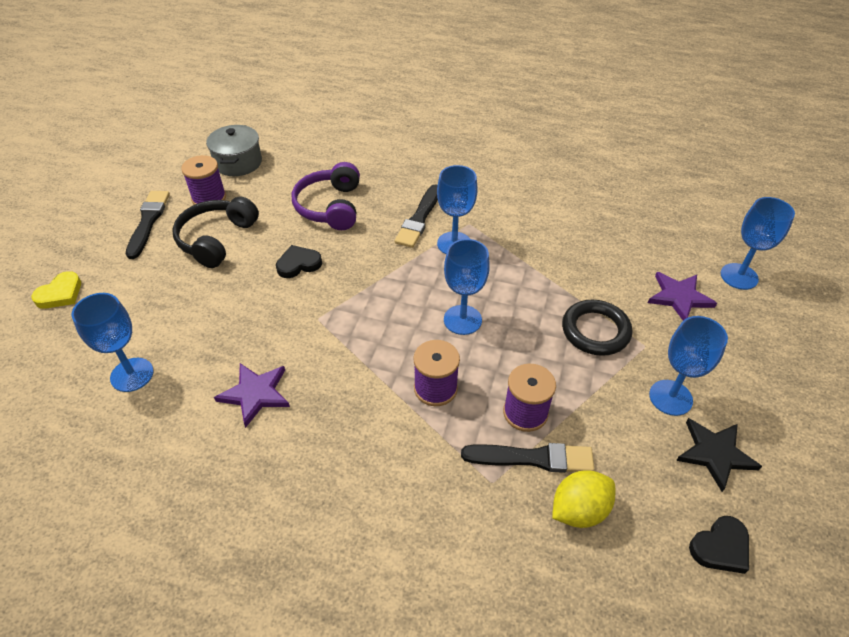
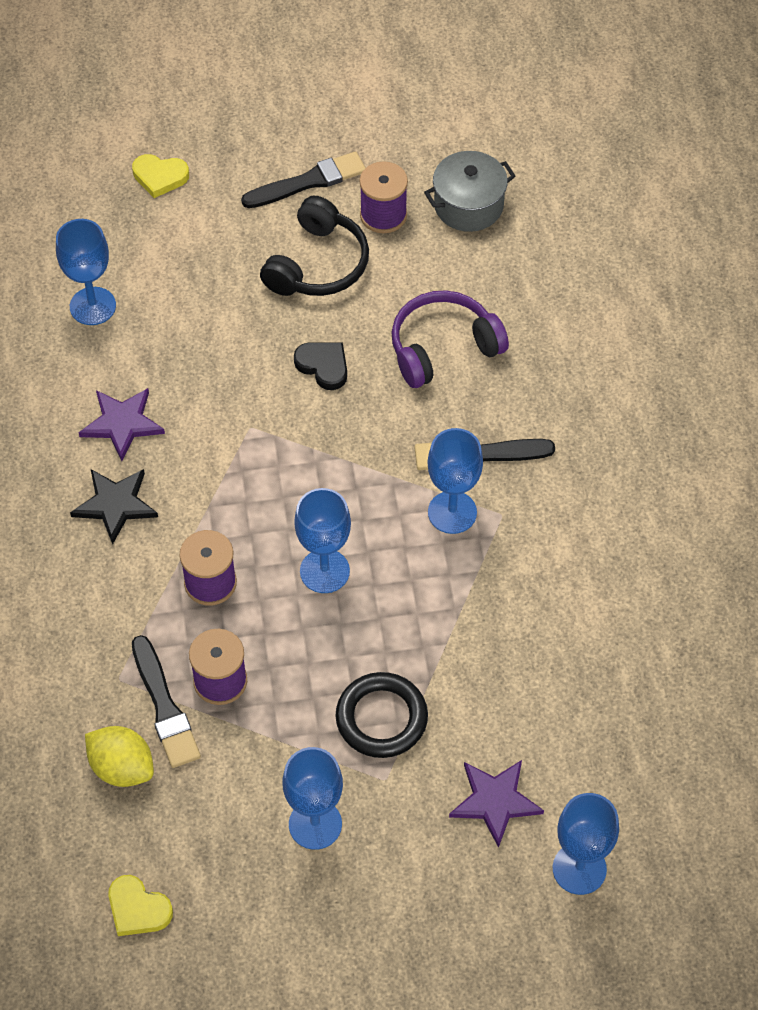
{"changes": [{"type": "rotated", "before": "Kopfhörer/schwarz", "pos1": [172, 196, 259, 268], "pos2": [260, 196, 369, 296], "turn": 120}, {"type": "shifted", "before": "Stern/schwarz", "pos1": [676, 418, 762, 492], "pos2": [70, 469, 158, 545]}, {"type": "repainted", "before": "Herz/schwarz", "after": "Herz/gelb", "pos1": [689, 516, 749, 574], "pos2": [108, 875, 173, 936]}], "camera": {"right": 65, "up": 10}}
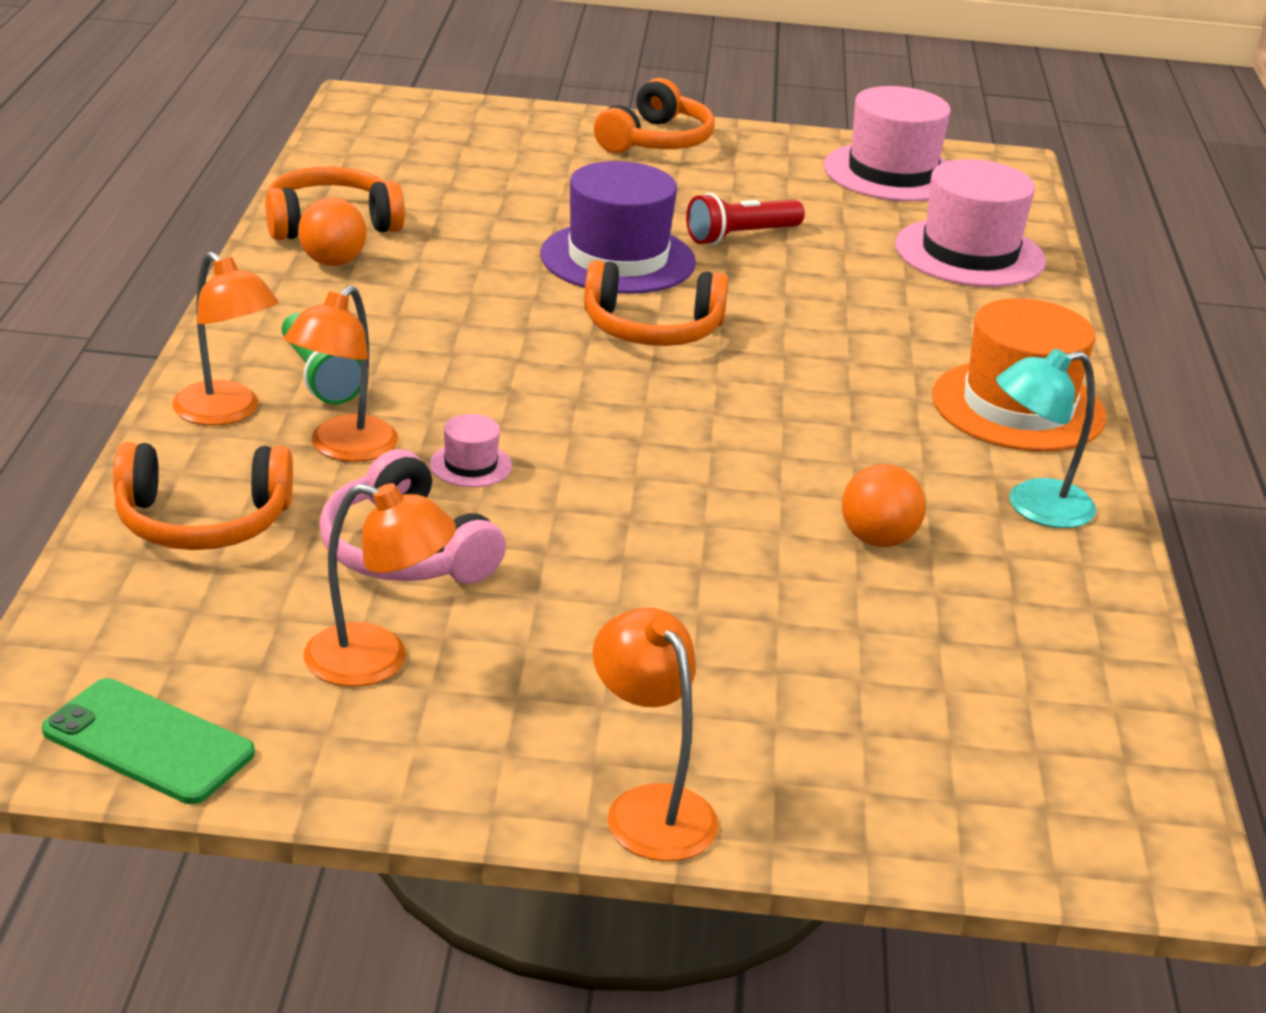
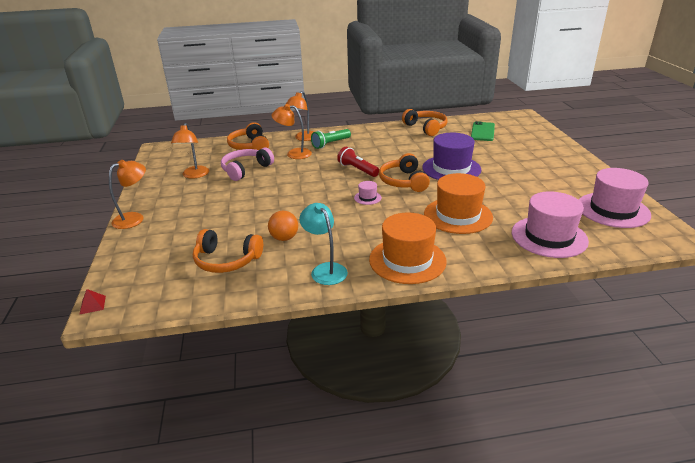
{"changes": [{"type": "shifted", "before": "Handy/grün", "pos1": [42, 678, 255, 804], "pos2": [471, 121, 495, 141]}, {"type": "gone", "before": "Ball/orange", "pos1": [298, 198, 367, 266]}, {"type": "shifted", "before": "Hut/rosa", "pos1": [430, 414, 512, 487], "pos2": [354, 181, 382, 205]}, {"type": "shifted", "before": "Kopfhörer/orange", "pos1": [594, 78, 715, 153], "pos2": [193, 229, 263, 273]}, {"type": "shifted", "before": "Taschenlampe/rot", "pos1": [686, 193, 805, 245], "pos2": [337, 147, 379, 177]}, {"type": "new", "after": "Pyramide/rot", "pos2": [79, 289, 106, 315]}, {"type": "new", "after": "Hut/orange", "pos2": [424, 173, 493, 234]}], "camera": {"right": 80, "up": 0}}
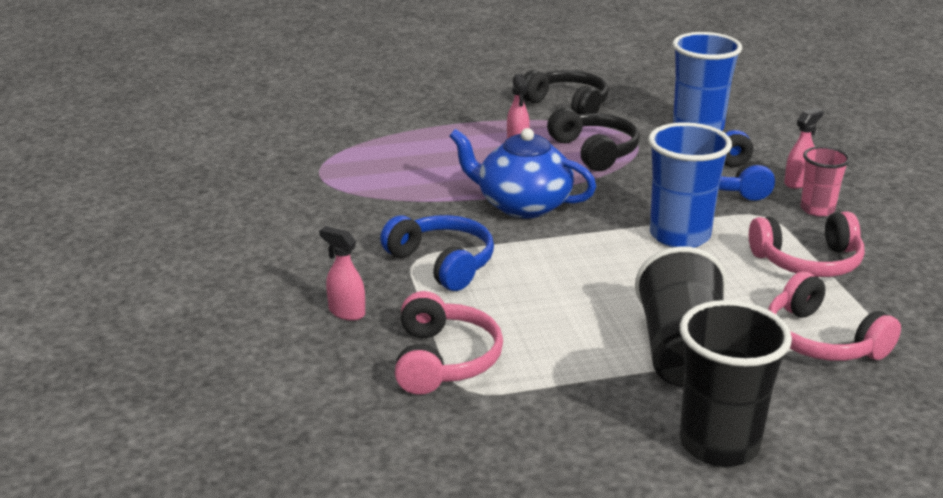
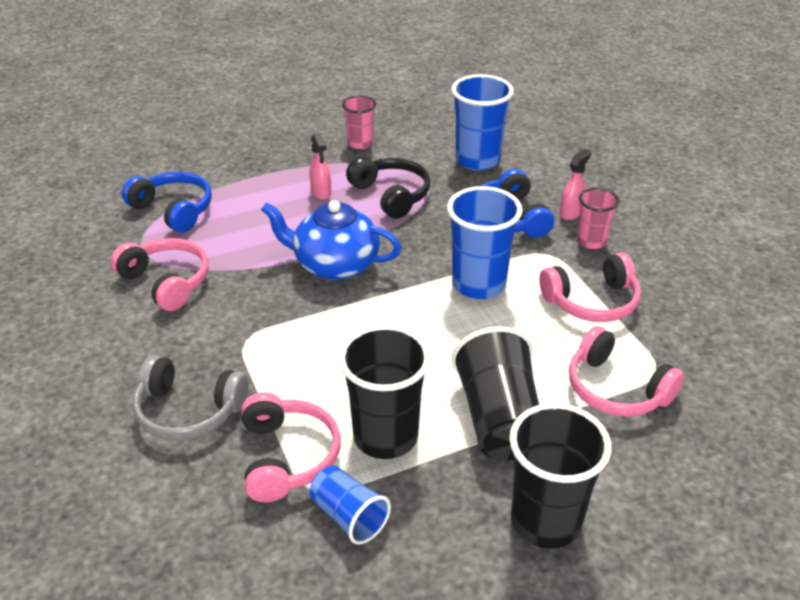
{"changes": [{"type": "swapped", "before": "Sprühflasche/rosa", "after": "Kopfhörer/grau", "pos1": [319, 226, 365, 321], "pos2": [133, 355, 249, 441]}, {"type": "shifted", "before": "Kopfhörer/blau", "pos1": [380, 215, 494, 291], "pos2": [122, 172, 212, 233]}, {"type": "swapped", "before": "Kopfhörer/schwarz", "after": "Becher/rosa", "pos1": [523, 70, 609, 114], "pos2": [342, 95, 376, 149]}, {"type": "new", "after": "Kopfhörer/rosa", "pos2": [111, 238, 209, 311]}, {"type": "new", "after": "Becher/blau", "pos2": [310, 466, 391, 545]}, {"type": "new", "after": "Becher/schwarz", "pos2": [339, 325, 431, 459]}], "camera": {"right": -10, "up": 10}}
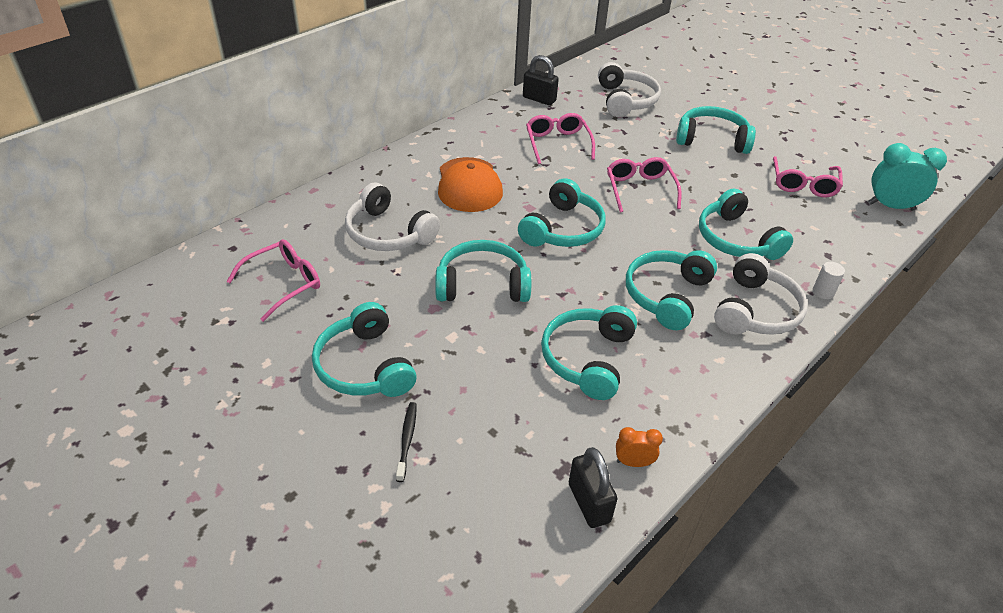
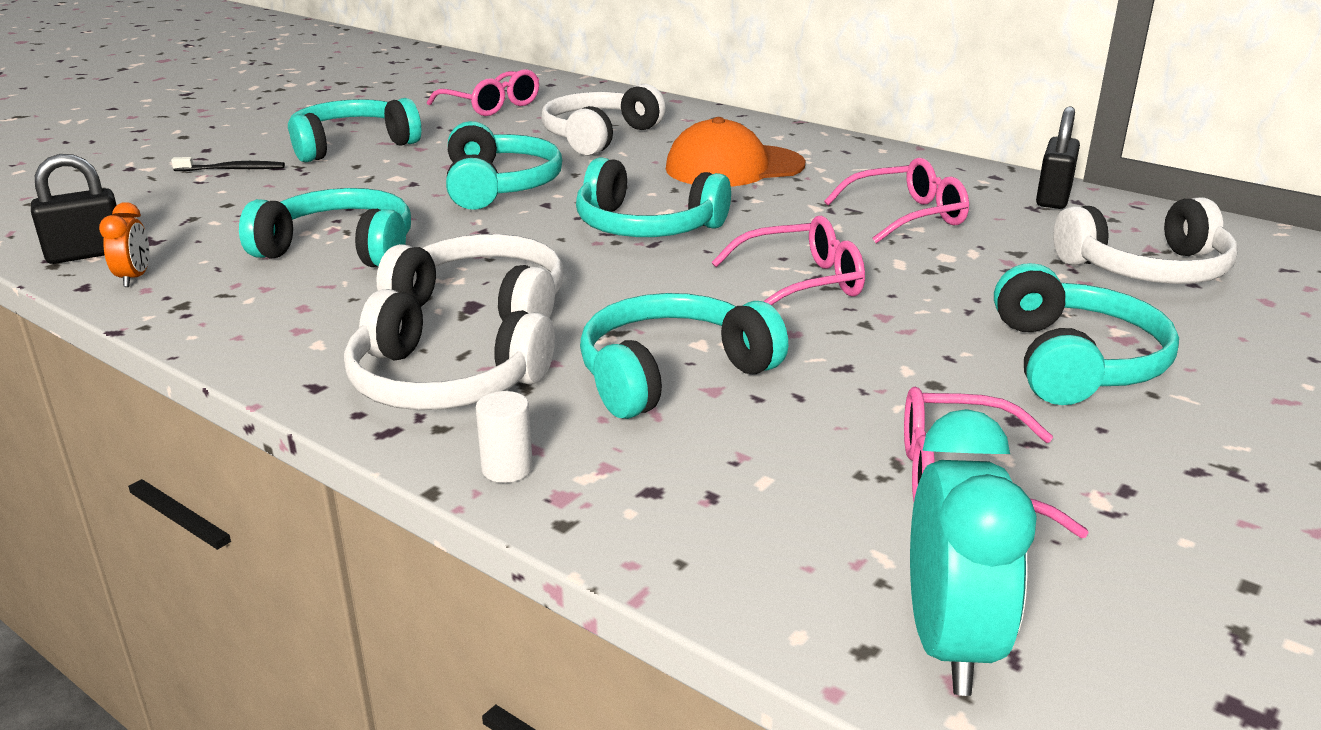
{"changes": [{"type": "repainted", "before": "Kopfhörer/türkis", "after": "Kopfhörer/weiß", "pos1": [626, 250, 717, 330], "pos2": [376, 234, 564, 321]}], "camera": {"right": 85, "up": -15}}
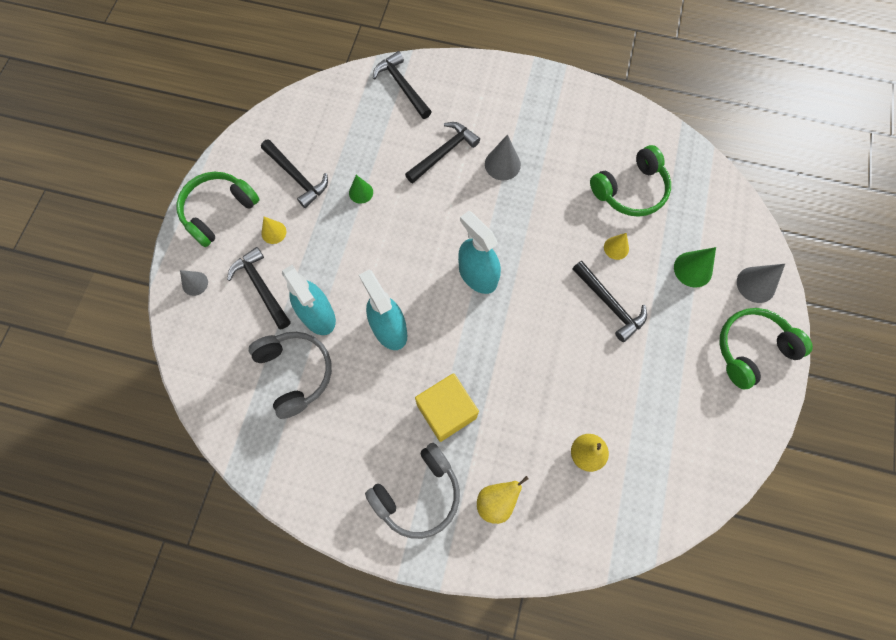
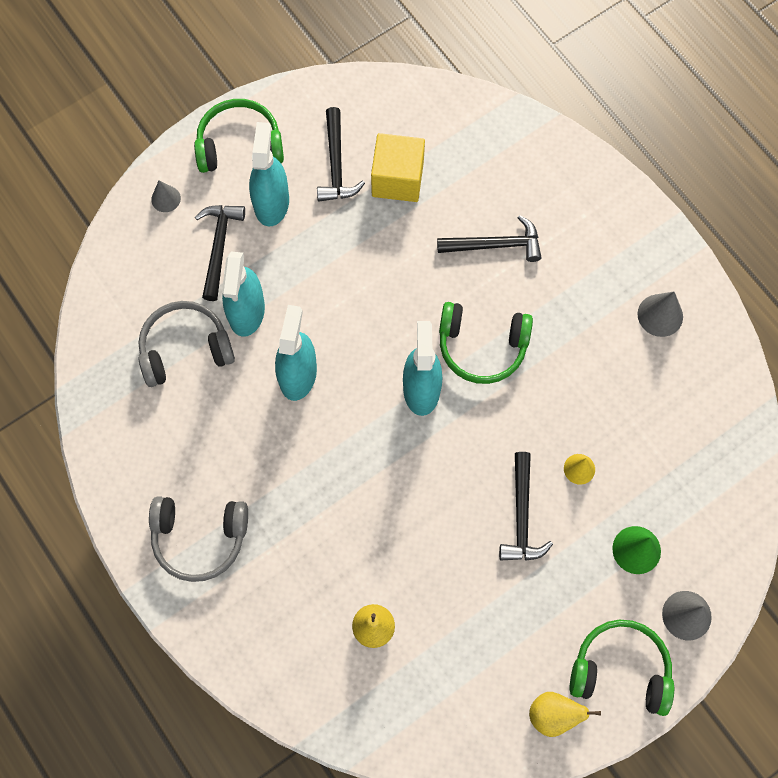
{"changes": [{"type": "rotated", "before": "Kopfhörer/grau", "pos1": [249, 332, 332, 419], "pos2": [138, 301, 235, 387], "turn": -120}, {"type": "swapped", "before": "Kegel/gelb", "after": "Sprühflasche/türkis", "pos1": [261, 217, 286, 244], "pos2": [249, 122, 289, 227]}, {"type": "gone", "before": "Kegel/grün", "pos1": [349, 175, 373, 204]}, {"type": "gone", "before": "Hammer/schwarz", "pos1": [373, 51, 432, 119]}, {"type": "shifted", "before": "Kubus/gelb", "pos1": [415, 373, 479, 442], "pos2": [371, 133, 425, 202]}, {"type": "shifted", "before": "Birne/gelb", "pos1": [477, 476, 529, 524], "pos2": [529, 692, 601, 737]}, {"type": "shifted", "before": "Kegel/grau", "pos1": [485, 135, 521, 180], "pos2": [637, 292, 683, 337]}, {"type": "shifted", "before": "Kopfhörer/grün", "pos1": [590, 145, 671, 217], "pos2": [439, 302, 533, 384]}], "camera": {"right": 40, "up": 0}}
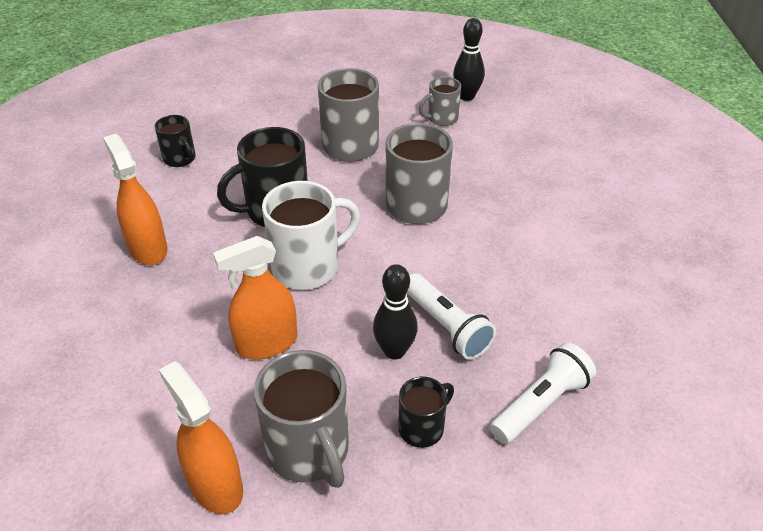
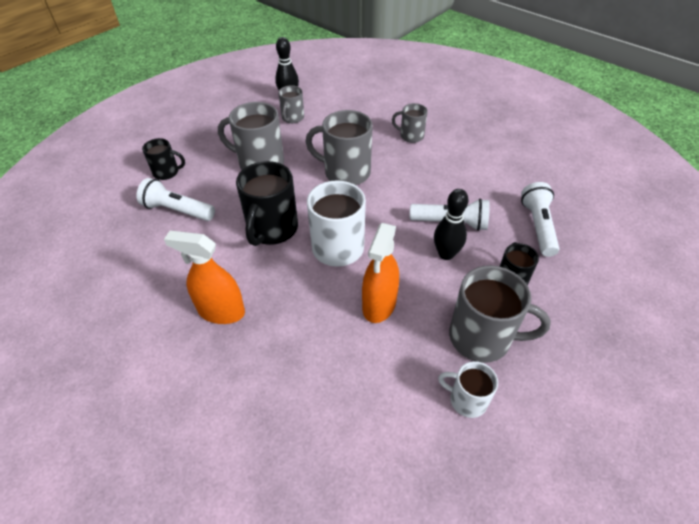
{"changes": [{"type": "shifted", "before": "Tasse/schwarz", "pos1": [155, 115, 196, 167], "pos2": [142, 138, 185, 180]}, {"type": "swapped", "before": "Sprühflasche/orange", "after": "Tasse/weiß", "pos1": [159, 361, 243, 514], "pos2": [438, 361, 498, 418]}, {"type": "new", "after": "Taschenlampe/weiß", "pos2": [136, 178, 215, 221]}, {"type": "new", "after": "Tasse/grau", "pos2": [392, 103, 428, 143]}], "camera": {"right": -45, "up": 5}}
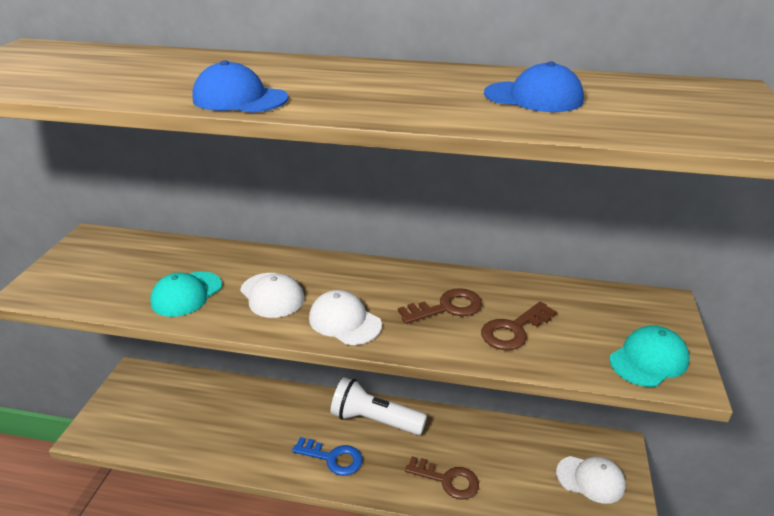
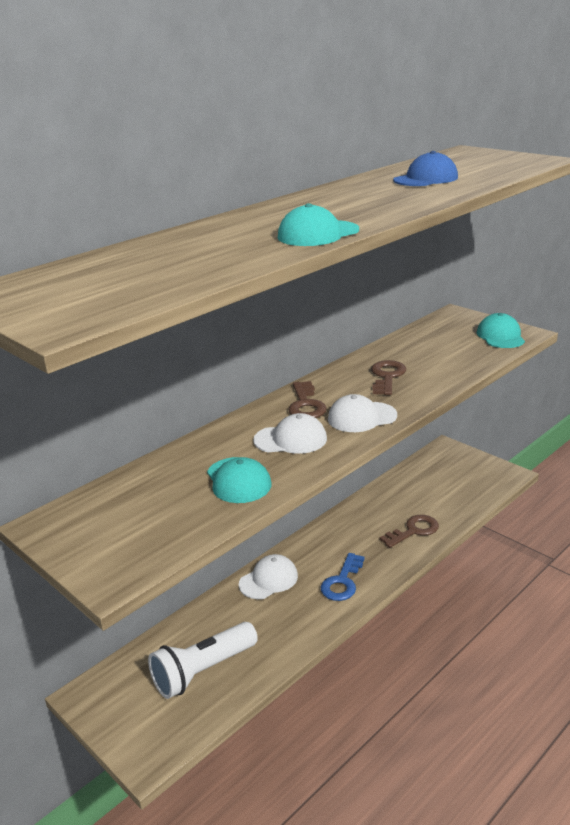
{"changes": [{"type": "repainted", "before": "Kappe/blau", "after": "Kappe/türkis", "pos1": [192, 60, 289, 113], "pos2": [278, 203, 359, 246]}, {"type": "rotated", "before": "Schlüssel/blau", "pos1": [292, 437, 363, 476], "pos2": [321, 553, 365, 601], "turn": 150}, {"type": "shifted", "before": "Taschenlampe/weiß", "pos1": [331, 377, 427, 435], "pos2": [148, 622, 258, 699]}, {"type": "shifted", "before": "Schlüssel/braun", "pos1": [481, 301, 557, 350], "pos2": [288, 381, 327, 418]}, {"type": "shifted", "before": "Kappe/weiß", "pos1": [556, 456, 626, 504], "pos2": [239, 554, 298, 599]}], "camera": {"right": -55, "up": -5}}
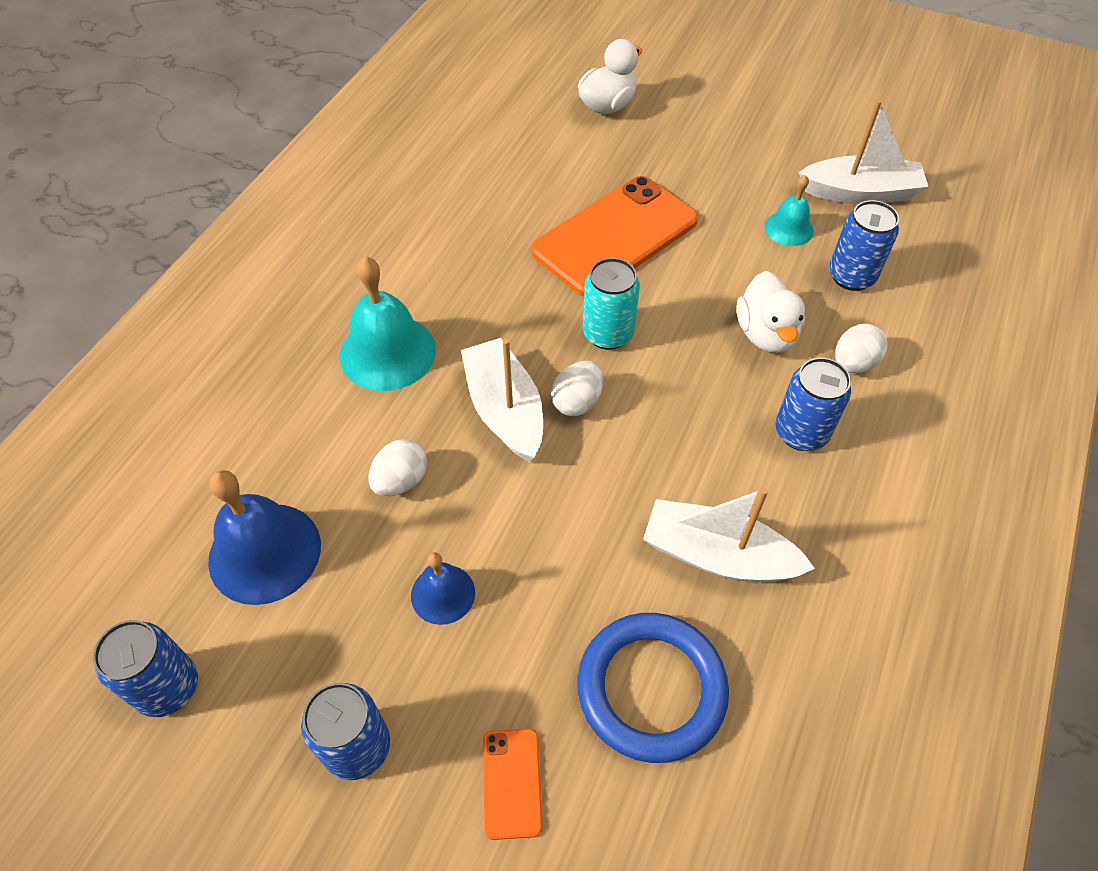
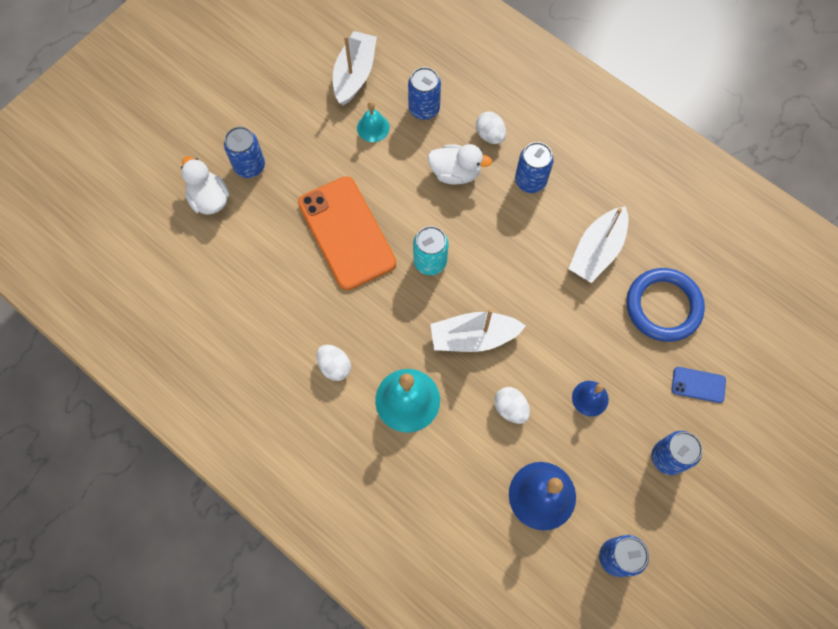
{"changes": [{"type": "repainted", "before": "Handy/orange", "after": "Handy/blau", "pos1": [483, 728, 543, 840], "pos2": [672, 367, 726, 403]}, {"type": "shifted", "before": "Ei/weiß", "pos1": [551, 361, 603, 416], "pos2": [316, 345, 351, 381]}, {"type": "new", "after": "Dose/blau", "pos2": [224, 126, 265, 178]}], "camera": {"right": -75, "up": 15}}
